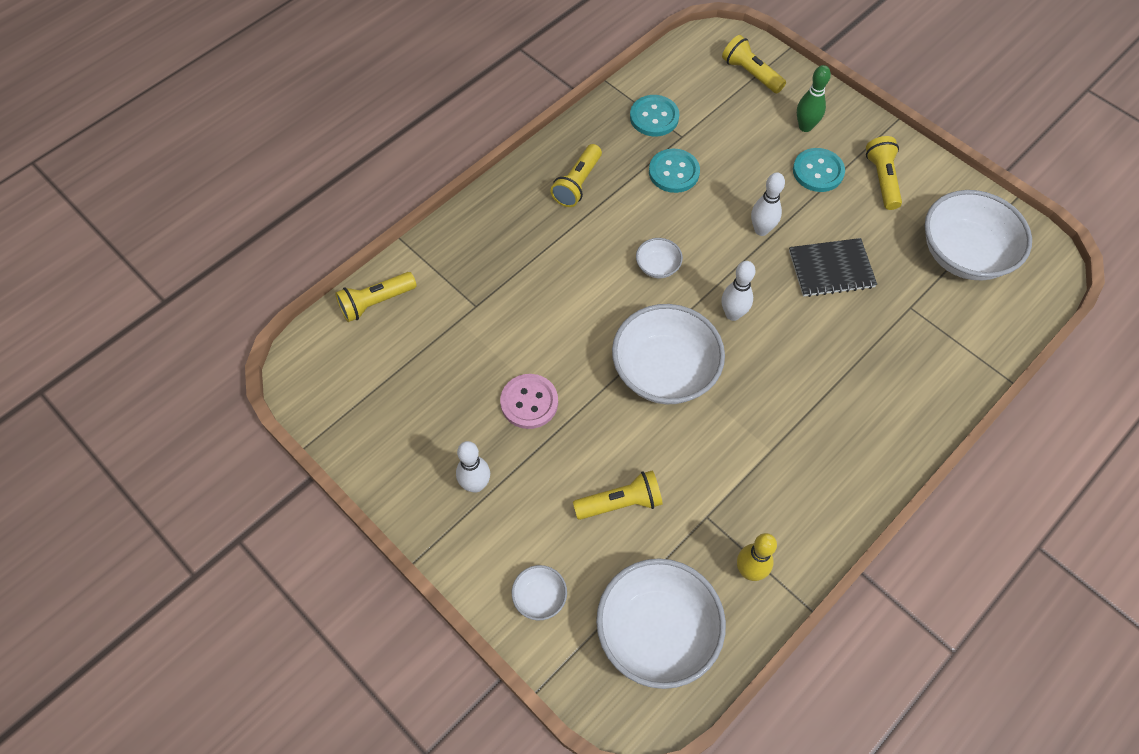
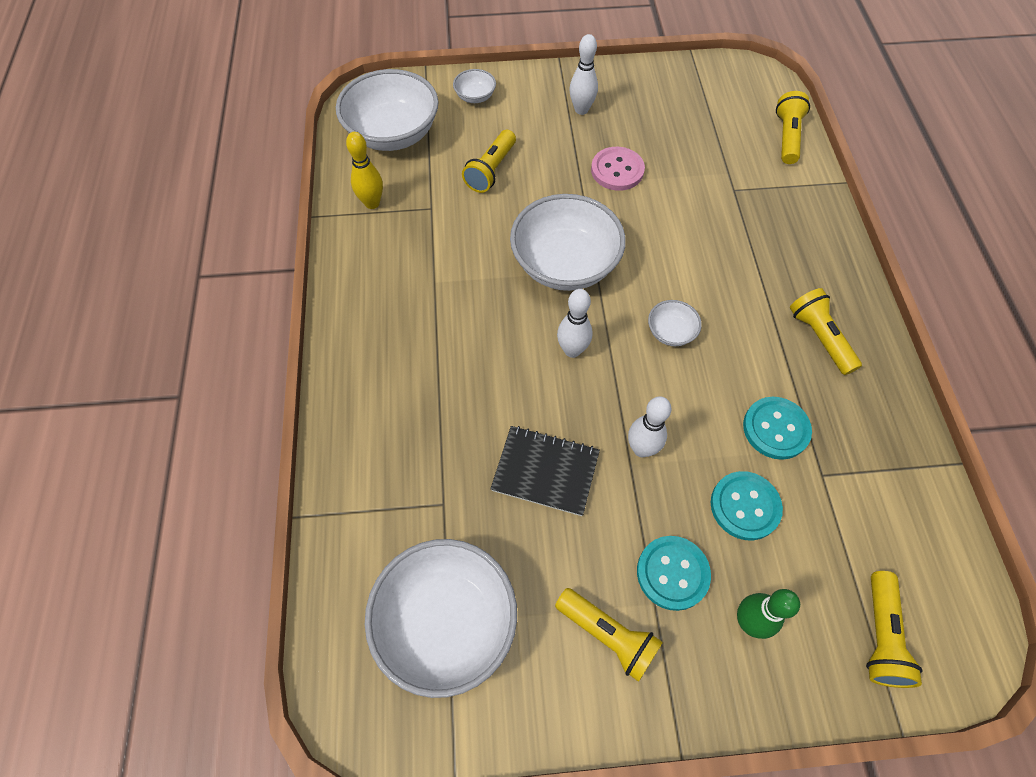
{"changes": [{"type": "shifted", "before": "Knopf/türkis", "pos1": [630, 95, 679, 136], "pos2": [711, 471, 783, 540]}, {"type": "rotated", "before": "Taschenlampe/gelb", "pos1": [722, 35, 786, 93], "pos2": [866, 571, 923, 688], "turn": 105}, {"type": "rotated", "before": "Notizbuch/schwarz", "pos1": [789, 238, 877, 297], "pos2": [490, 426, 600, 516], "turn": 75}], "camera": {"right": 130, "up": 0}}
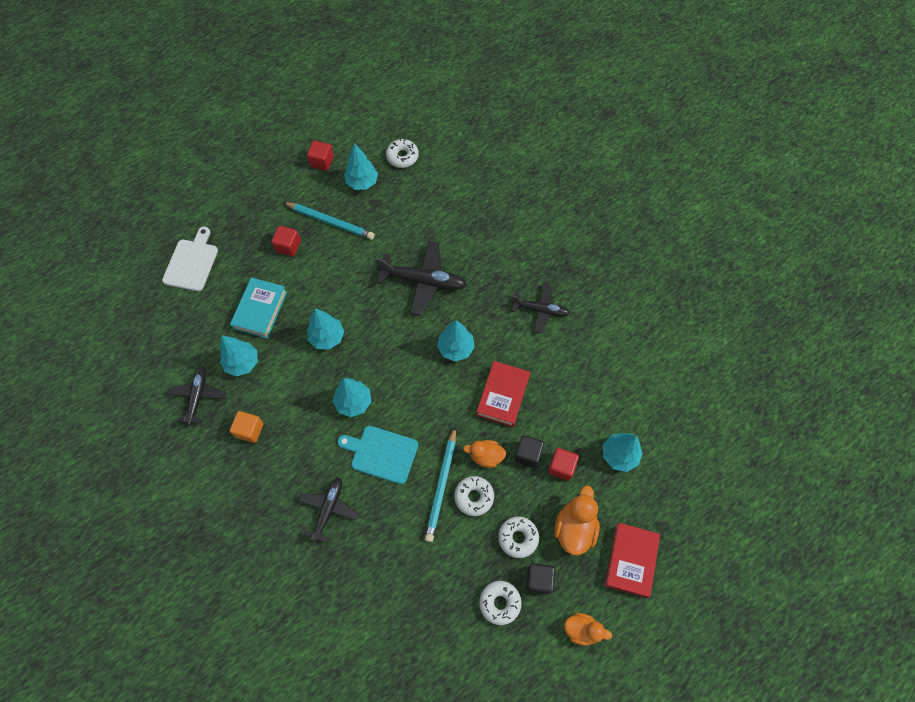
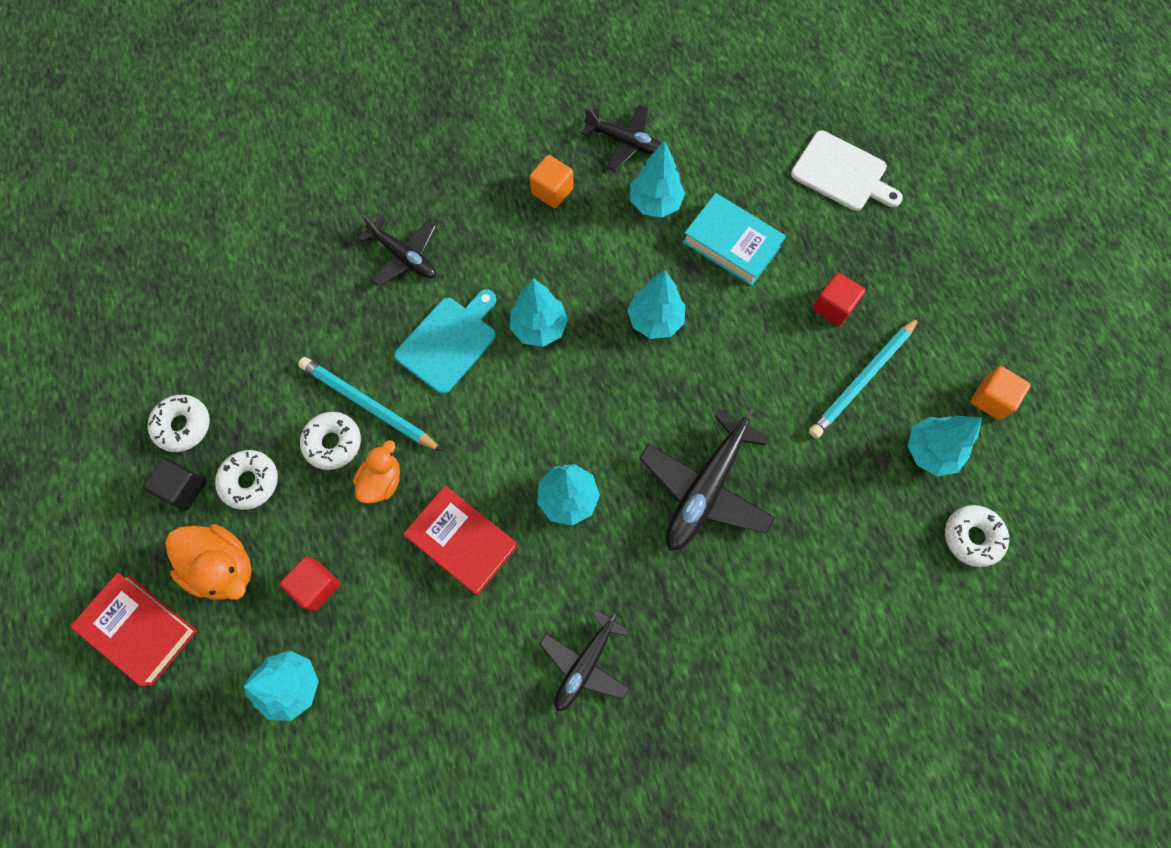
{"changes": [{"type": "repainted", "before": "Kubus/rot", "after": "Kubus/orange", "pos1": [307, 141, 334, 171], "pos2": [970, 366, 1031, 420]}, {"type": "gone", "before": "Kubus/schwarz", "pos1": [515, 435, 544, 468]}, {"type": "gone", "before": "Ente/orange", "pos1": [564, 613, 612, 646]}], "camera": {"right": 110, "up": 5}}
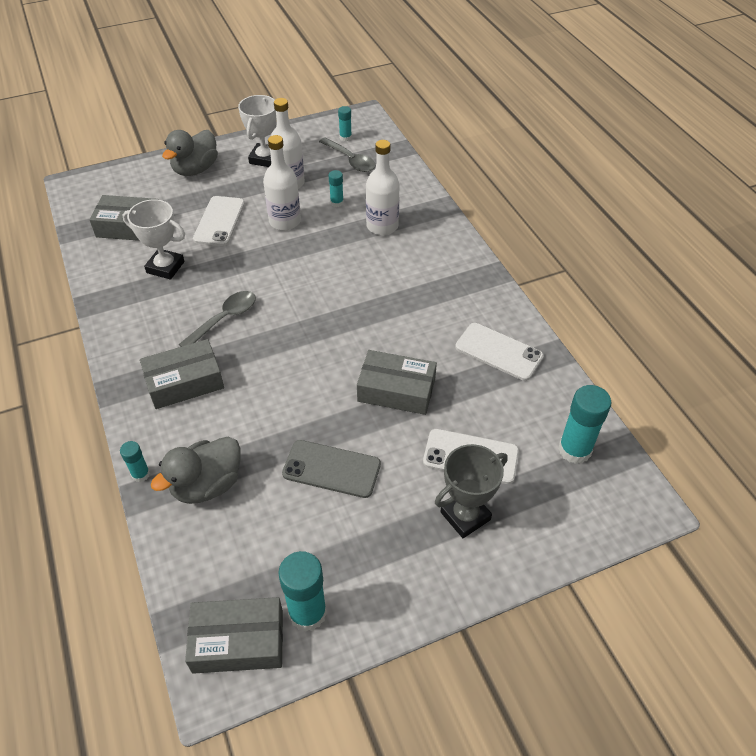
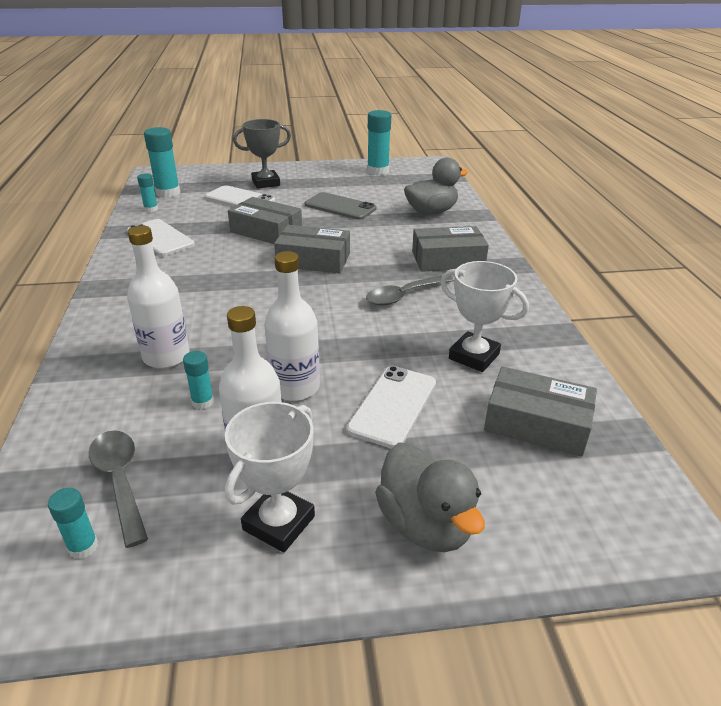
{"changes": [{"type": "shifted", "before": "Klebestift/türkis", "pos1": [120, 441, 150, 482], "pos2": [137, 173, 158, 212]}, {"type": "rotated", "before": "Ente/grau", "pos1": [162, 130, 218, 176], "pos2": [375, 442, 485, 552], "turn": 105}, {"type": "shifted", "before": "Schachtel/grau", "pos1": [185, 597, 283, 674], "pos2": [274, 225, 350, 273]}], "camera": {"right": -165, "up": -15}}
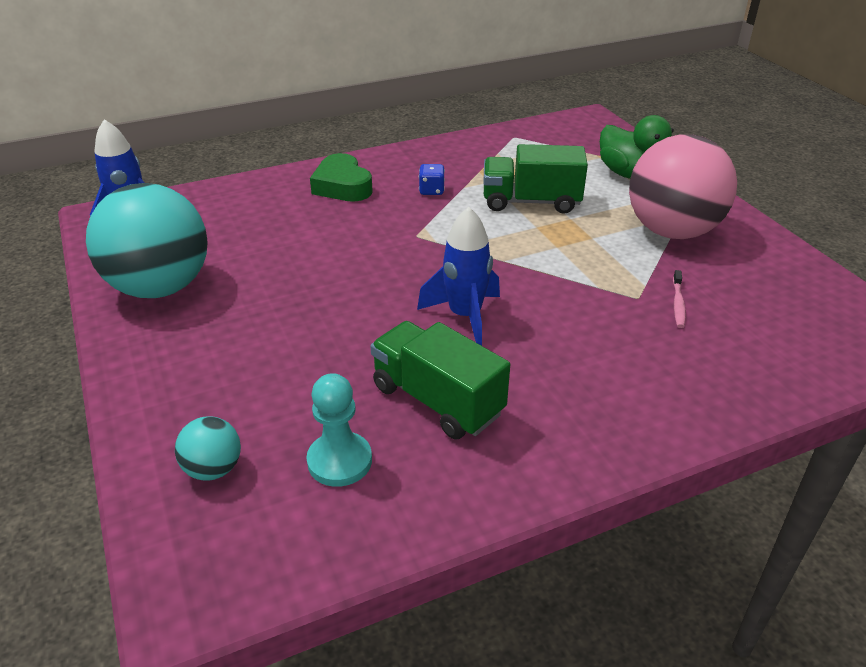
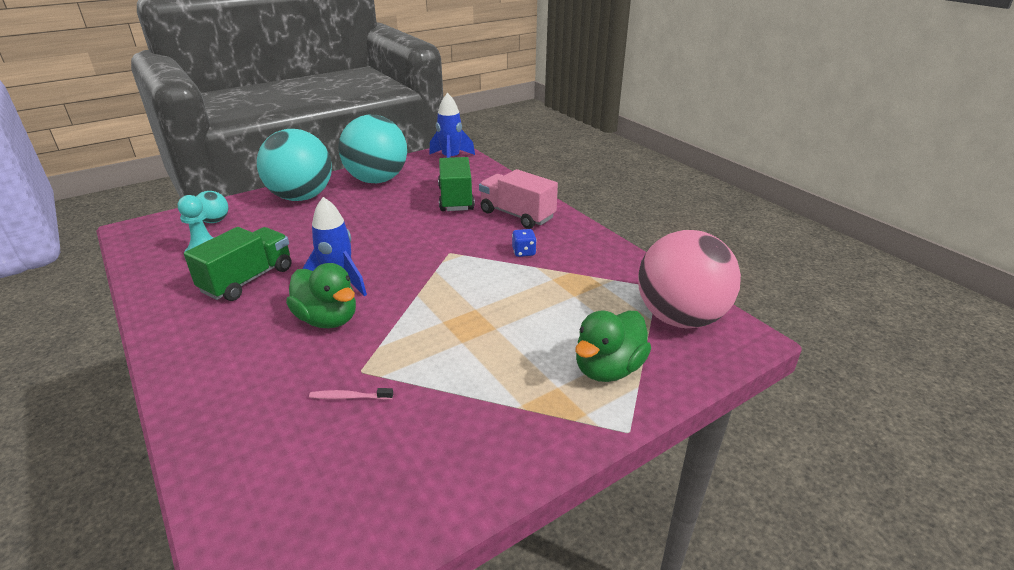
{"changes": [{"type": "swapped", "before": "Herz/grün", "after": "Lastwagen/rosa", "pos1": [310, 153, 373, 202], "pos2": [479, 169, 558, 229]}, {"type": "shifted", "before": "Lastwagen/grün", "pos1": [483, 144, 588, 214], "pos2": [438, 157, 475, 211]}, {"type": "shifted", "before": "Ball/rosa", "pos1": [629, 134, 737, 239], "pos2": [638, 230, 741, 328]}, {"type": "new", "after": "Ball/türkis", "pos2": [257, 129, 332, 201]}, {"type": "new", "after": "Ente/grün", "pos2": [286, 263, 356, 328]}], "camera": {"right": 80, "up": -5}}
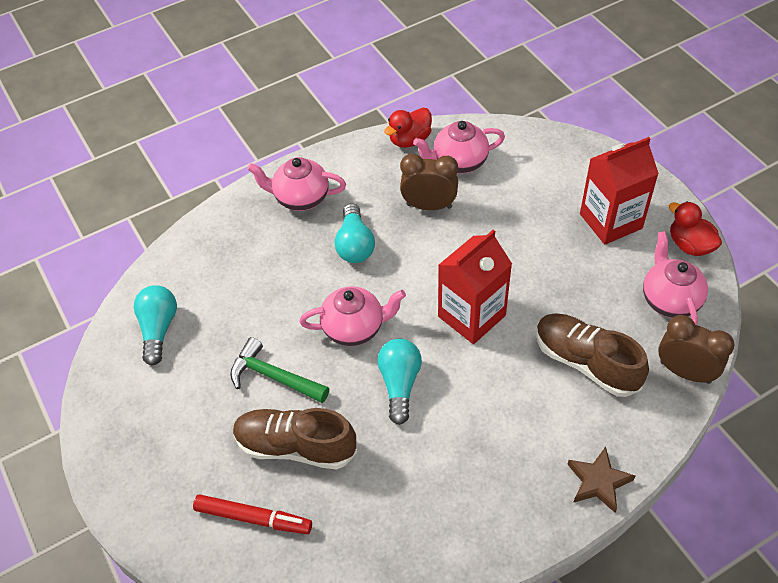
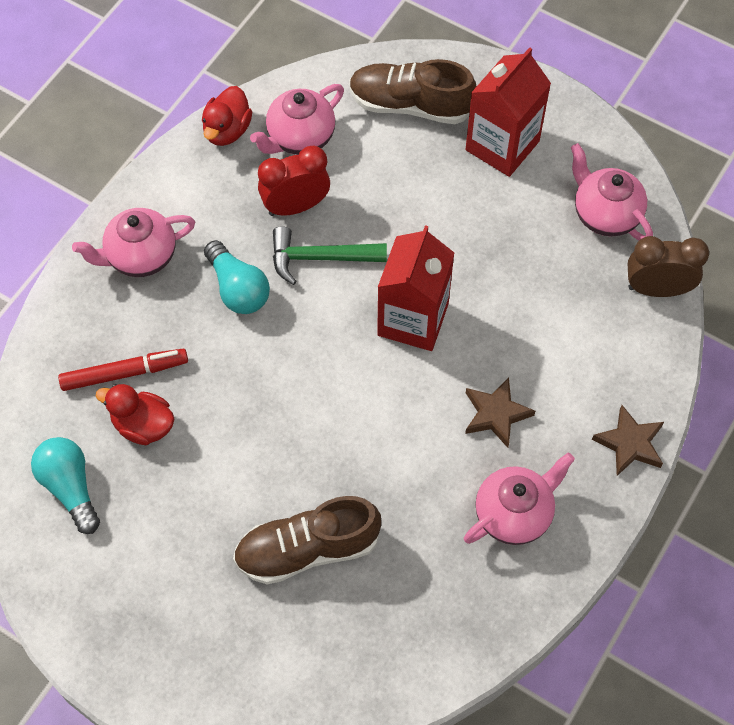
{"changes": [{"type": "shifted", "before": "Filzstift/rot", "pos1": [193, 494, 312, 534], "pos2": [58, 349, 188, 391]}, {"type": "shifted", "before": "Hammer/grün", "pos1": [230, 337, 329, 403], "pos2": [273, 226, 387, 285]}, {"type": "shifted", "before": "Teekanne/rosa", "pos1": [299, 286, 406, 346], "pos2": [464, 453, 575, 545]}, {"type": "gone", "before": "Glühbirne/türkis", "pos1": [377, 339, 422, 425]}, {"type": "repainted", "before": "Wecker/braun", "after": "Wecker/rot", "pos1": [400, 153, 458, 210], "pos2": [258, 145, 330, 216]}, {"type": "shifted", "before": "Schuh/braun", "pos1": [536, 313, 649, 397], "pos2": [349, 59, 477, 124]}, {"type": "shifted", "before": "Ente/rot", "pos1": [669, 202, 722, 256], "pos2": [96, 384, 174, 445]}, {"type": "new", "after": "Stern/braun", "pos2": [465, 377, 535, 448]}], "camera": {"right": -30, "up": 10}}
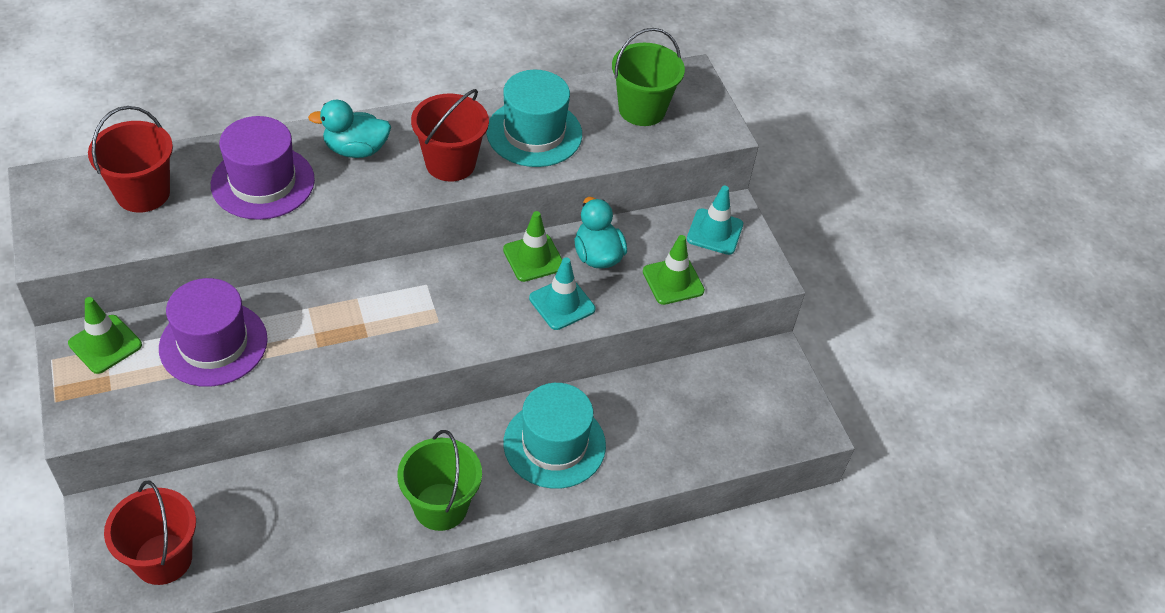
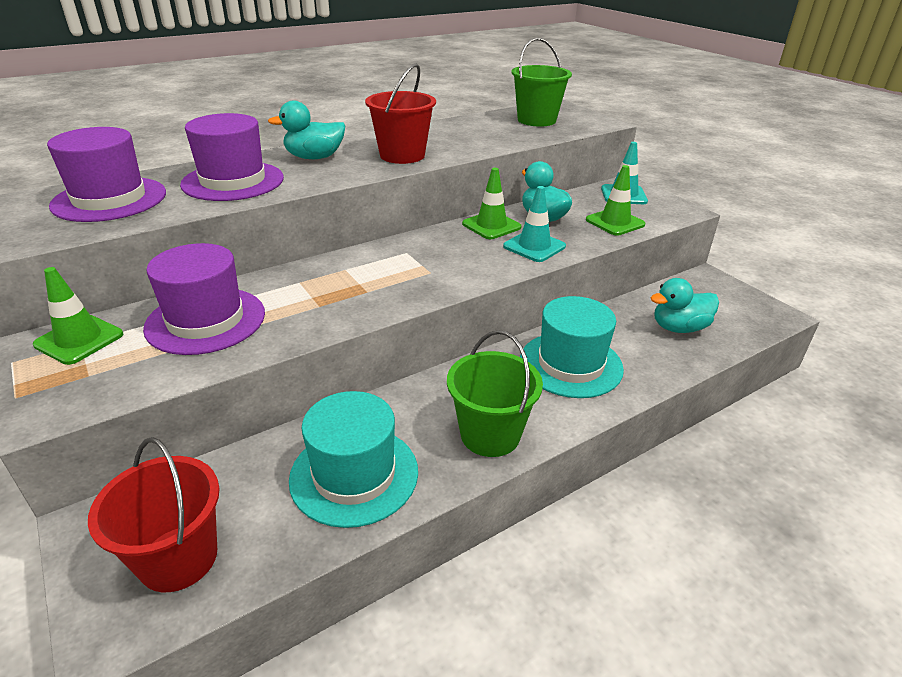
{"changes": [{"type": "swapped", "before": "Eimer/rot", "after": "Hut/lila", "pos1": [88, 106, 173, 213], "pos2": [47, 127, 166, 222]}, {"type": "shifted", "before": "Hut/türkis", "pos1": [486, 70, 582, 167], "pos2": [289, 391, 418, 528]}, {"type": "new", "after": "Ente/türkis", "pos2": [650, 278, 719, 333]}], "camera": {"right": -10, "up": -15}}
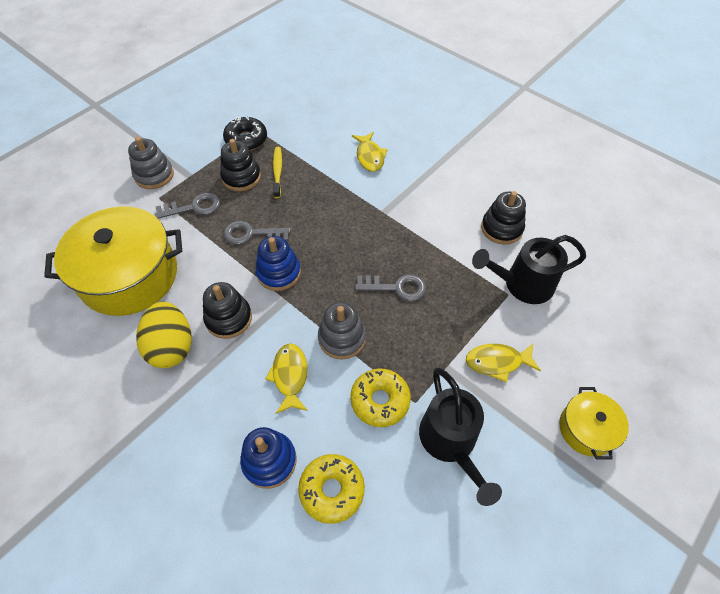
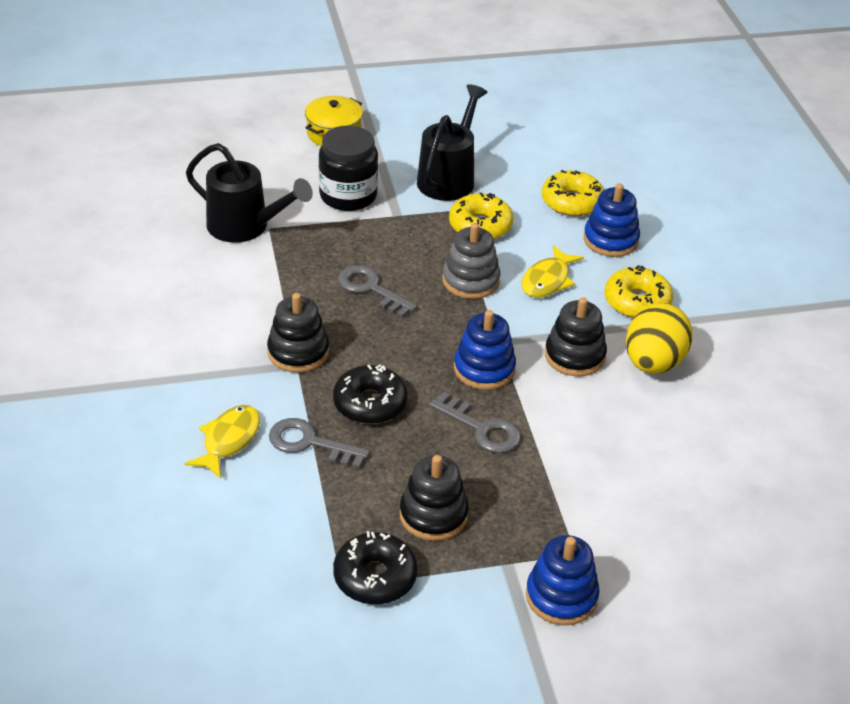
{"changes": [{"type": "gone", "before": "Kochtopf/gelb", "pos1": [44, 206, 182, 316]}, {"type": "repainted", "before": "Stapelspielzeug/grau", "after": "Stapelspielzeug/blau", "pos1": [128, 137, 174, 189], "pos2": [526, 535, 600, 625]}, {"type": "shifted", "before": "Schlüssel/grau", "pos1": [155, 193, 220, 219], "pos2": [269, 418, 370, 469]}, {"type": "gone", "before": "Zahnbürste/gelb", "pos1": [273, 147, 282, 198]}, {"type": "swapped", "before": "Fisch/gelb", "after": "Einmachglas/schwarz", "pos1": [466, 344, 541, 383], "pos2": [319, 125, 378, 211]}, {"type": "shifted", "before": "Stapelspielzeug/schwarz", "pos1": [481, 191, 526, 245], "pos2": [267, 293, 329, 373]}, {"type": "new", "after": "Donut/schwarz", "pos2": [333, 364, 408, 424]}, {"type": "new", "after": "Donut/gelb", "pos2": [605, 265, 673, 318]}], "camera": {"right": -145, "up": -15}}
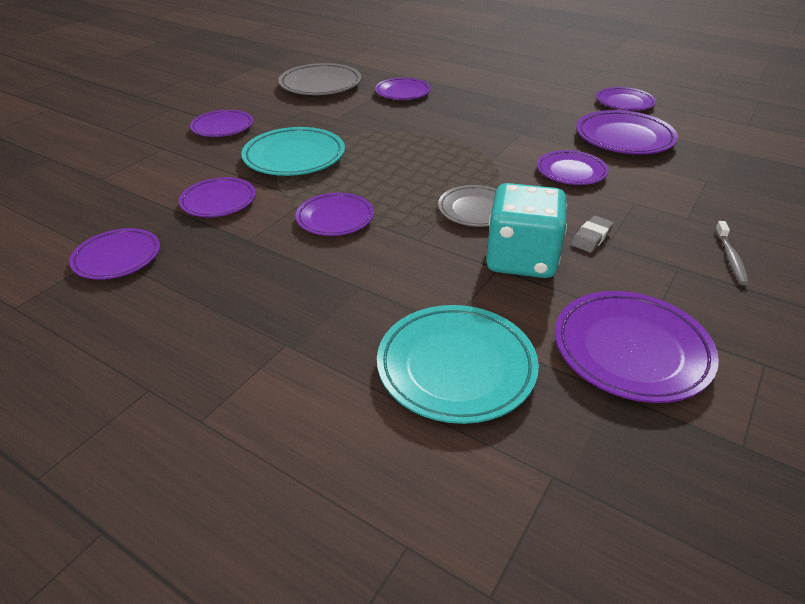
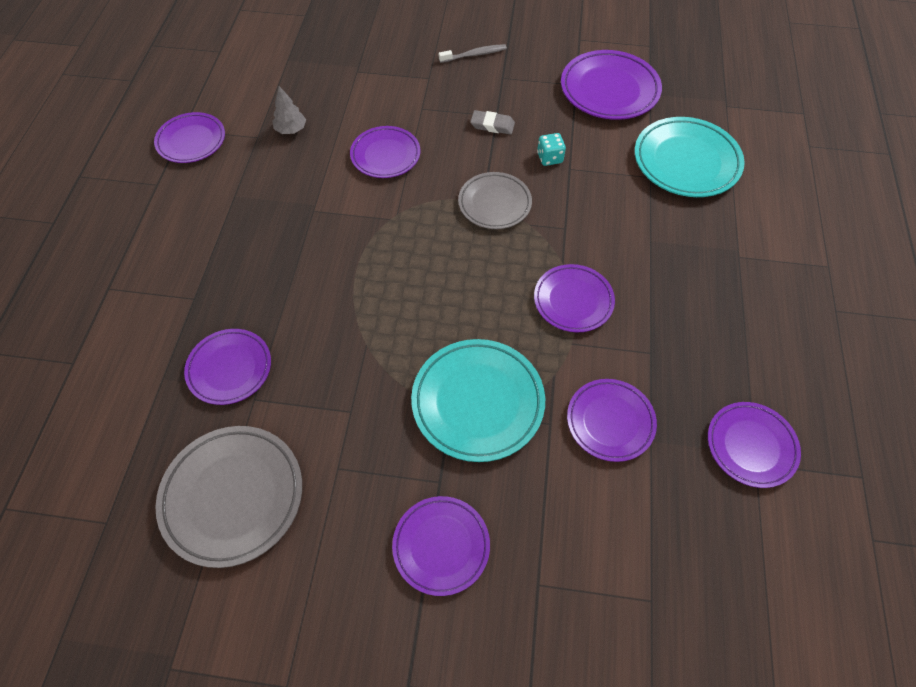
{"changes": [{"type": "scaled", "before": "Spielwürfel/türkis", "pos1": [486, 183, 567, 278], "pos2": [537, 133, 566, 166], "scale": 0.4}, {"type": "swapped", "before": "Teller/lila", "after": "Baum/grau", "pos1": [576, 110, 678, 154], "pos2": [273, 86, 306, 134]}], "camera": {"right": -115, "up": 20}}
